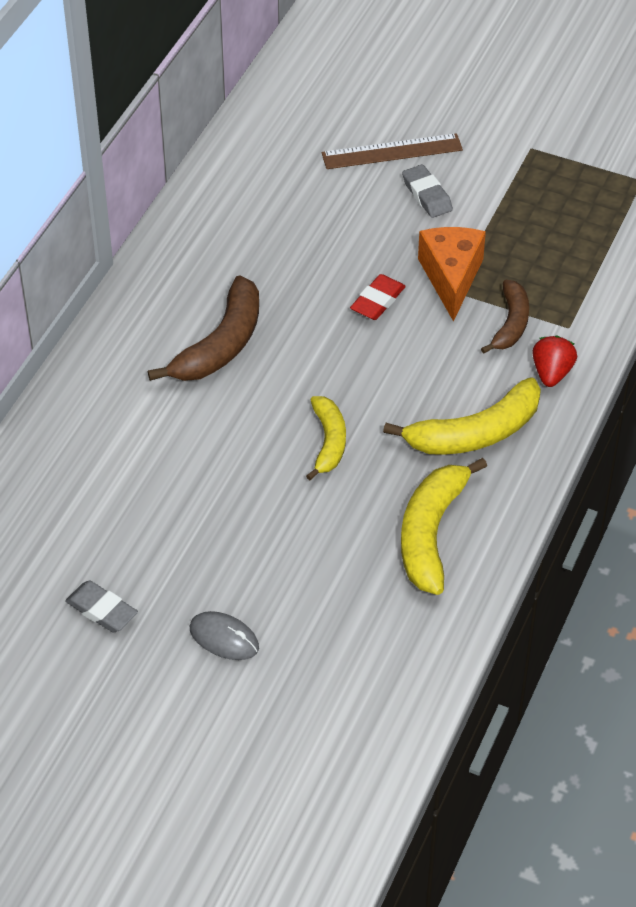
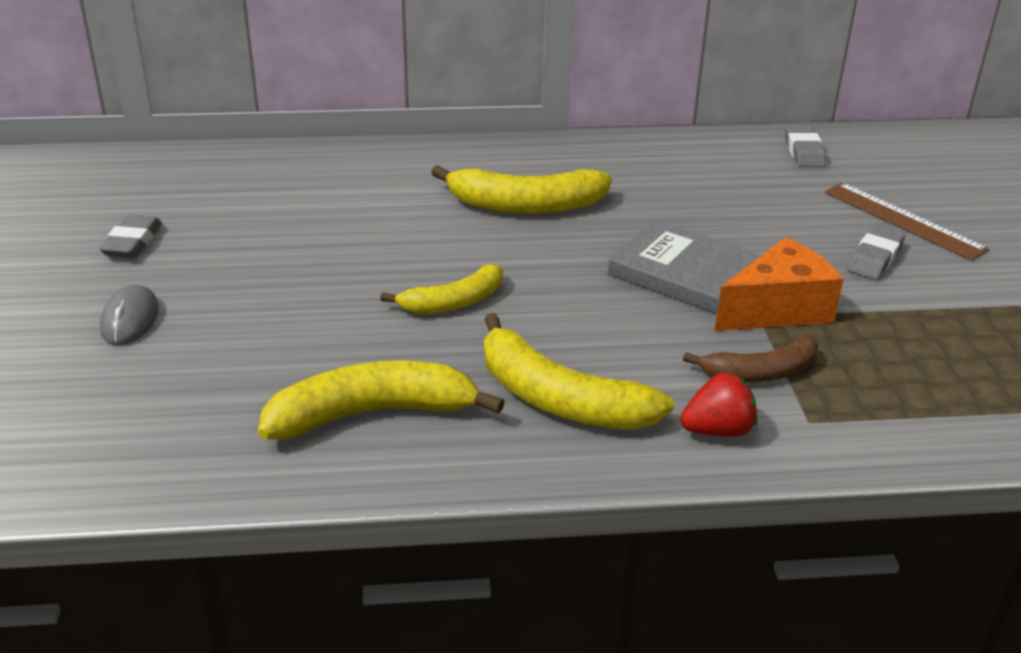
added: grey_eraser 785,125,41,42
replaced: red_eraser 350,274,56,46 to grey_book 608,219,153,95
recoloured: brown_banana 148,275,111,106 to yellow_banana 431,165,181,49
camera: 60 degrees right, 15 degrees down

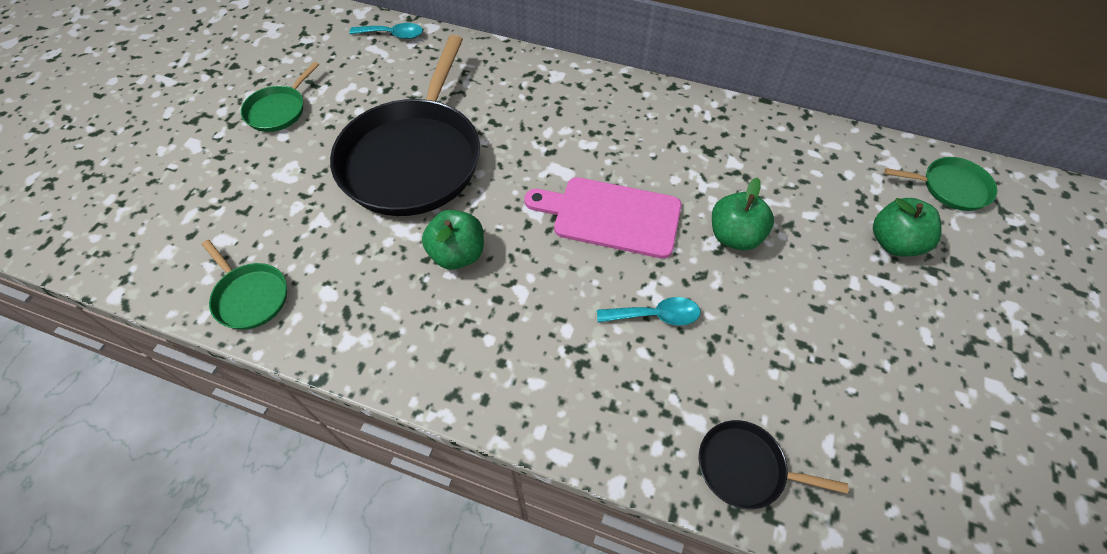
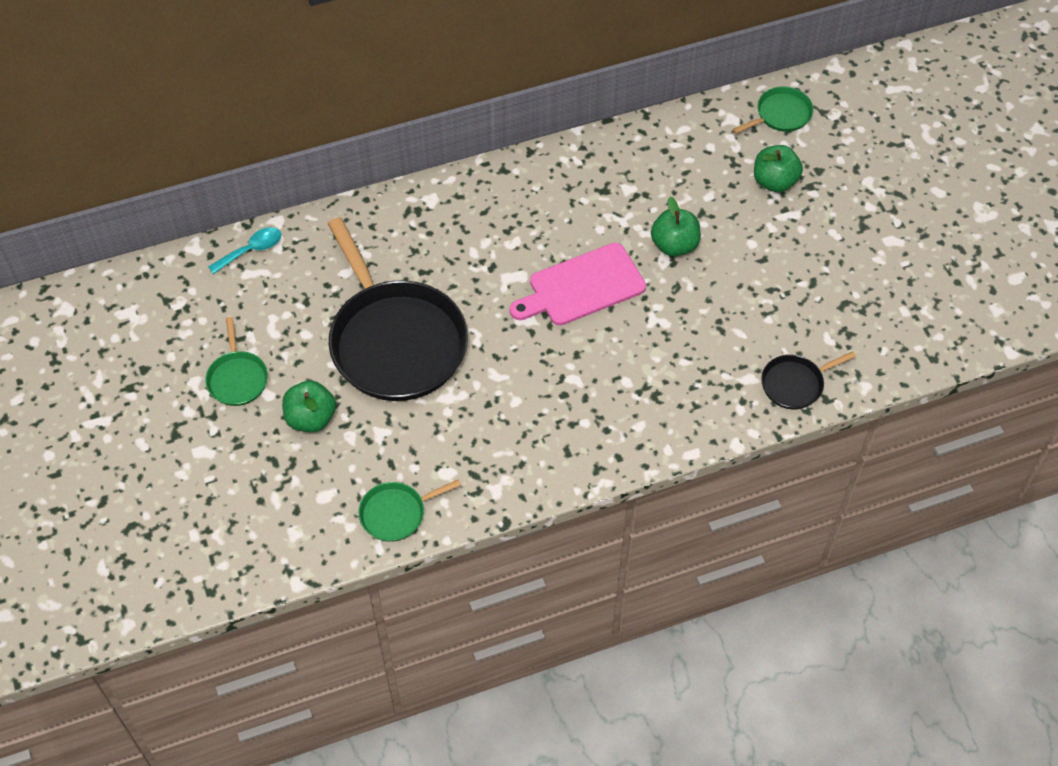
removed: turquoise_spoon 597,297,104,29
moved: green_apple 422,210,62,60 to 282,381,54,51
turned: green_pan 202,240,85,90 = 358,480,103,62 150 degrees clockwise
camera: 40 degrees left, 0 degrees up

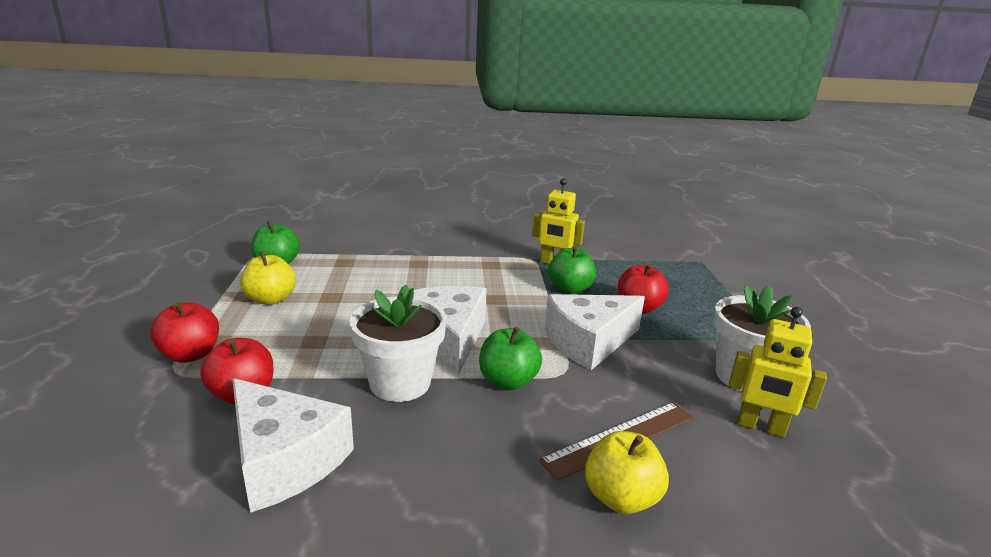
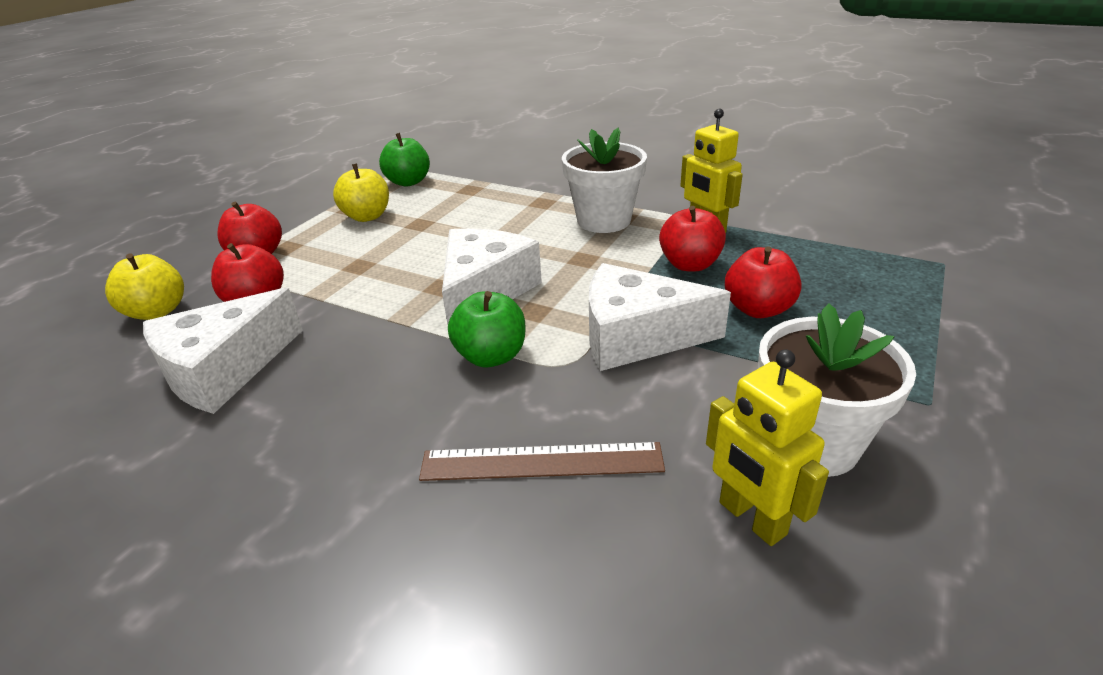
moved: white_flower_pot 350,285,96,117 to 562,128,85,105; yellow_apple 585,431,84,83 to 105,254,79,66
recoloured: green_apple 548,246,48,48 to red_apple 659,206,67,66
turned: white_cheese 232,378,122,135 = 143,288,160,126 60 degrees clockwise
camera: 35 degrees right, 10 degrees up

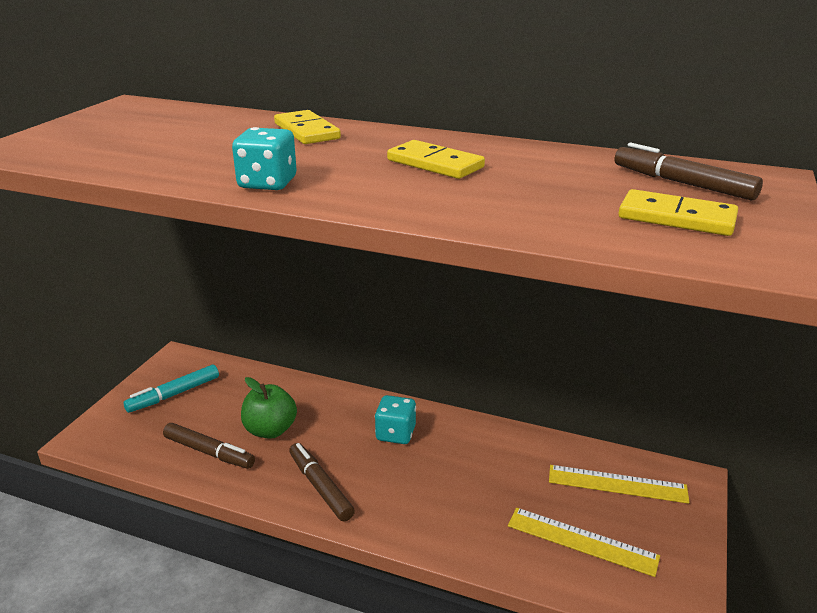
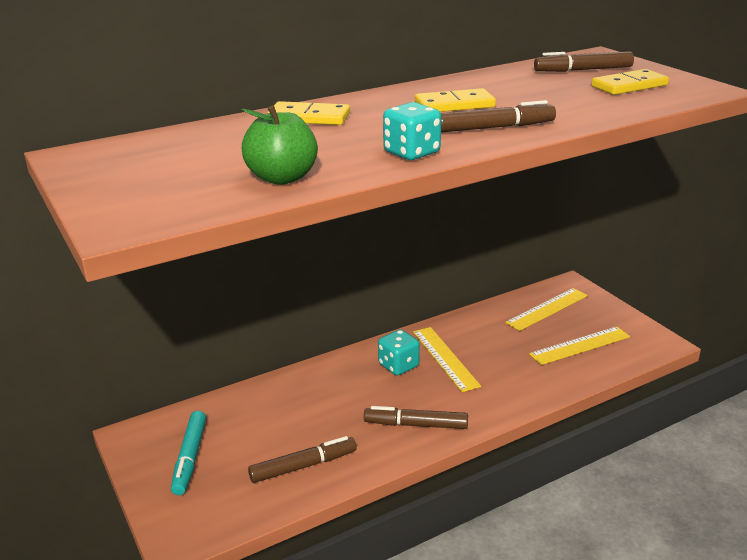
added: yellow_ruler 413,327,68,65; brown_marker 441,100,115,32
moved: green_apple 241,377,56,62 to 242,105,76,80
camera: 50 degrees left, 0 degrees up

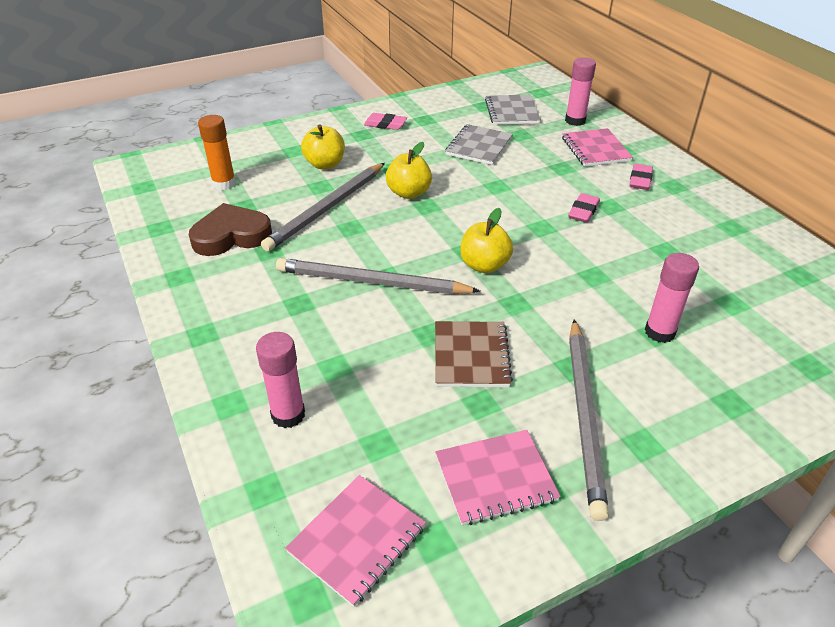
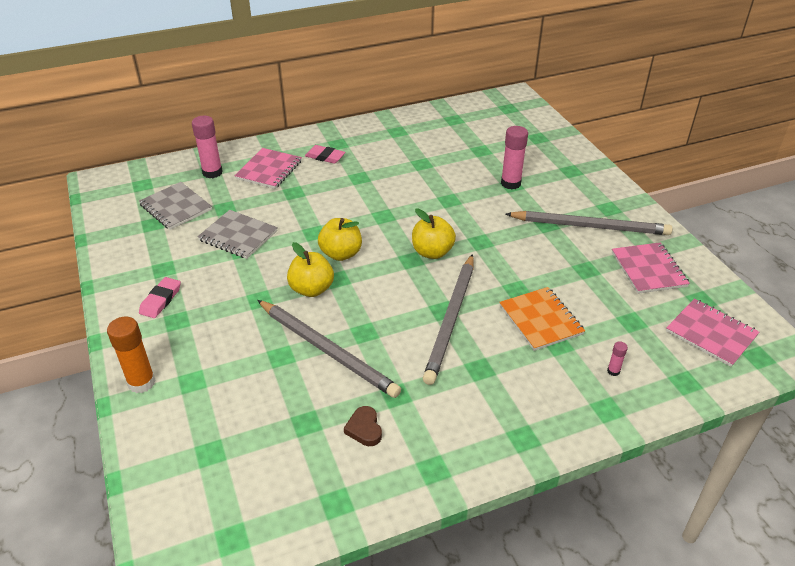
removed: brown_notebook 435,321,78,66; pink_eraser 568,193,32,30
added: orange_notebook 499,287,86,64
moved: orange_glue_stick 198,115,38,75 to 107,317,49,76; yellow_apple 301,125,44,44 to 318,218,44,43
turned: grey_notebook 485,95,56,30 = 139,182,73,48 45 degrees clockwise; pink_notebook 562,128,71,39 = 235,148,67,41 60 degrees counterclockwise
resized: brown_heart 189,203,83,53 = 344,406,38,40 x0.50; pink_glue_stick 256,332,49,96 = 607,341,21,35 x0.47
camera: 85 degrees left, 0 degrees up

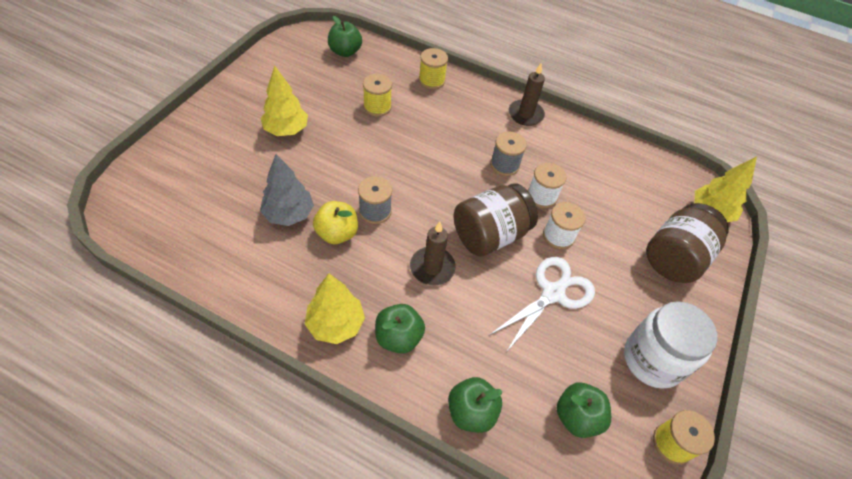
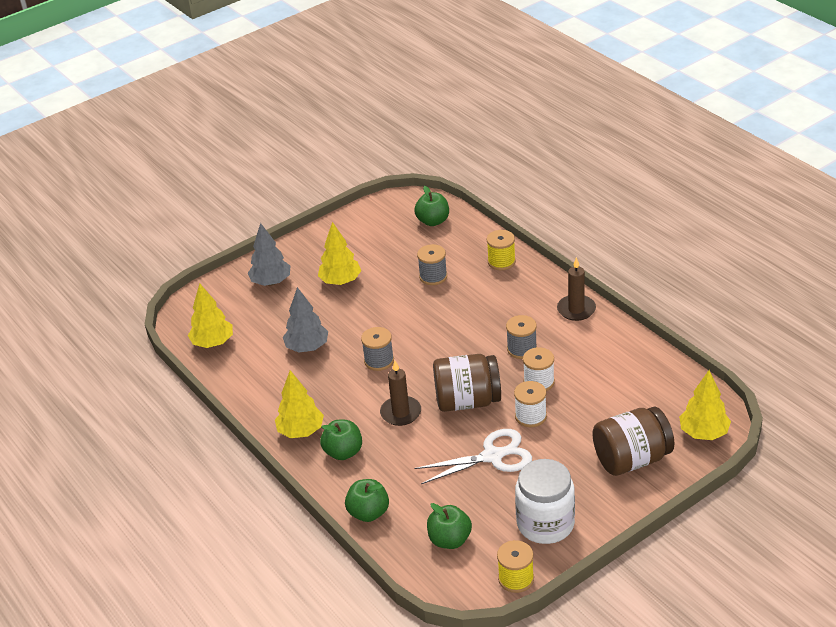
removed: yellow_apple 313,201,45,43
added: yellow_tree 188,283,45,65; grey_tree 248,223,42,63
recoloured: yellow_spool 363,74,29,43 to grey_spool 417,244,30,41
camera: 35 degrees right, 15 degrees down

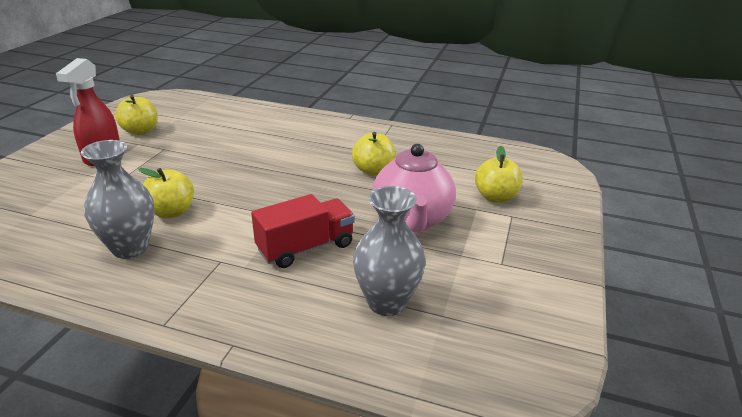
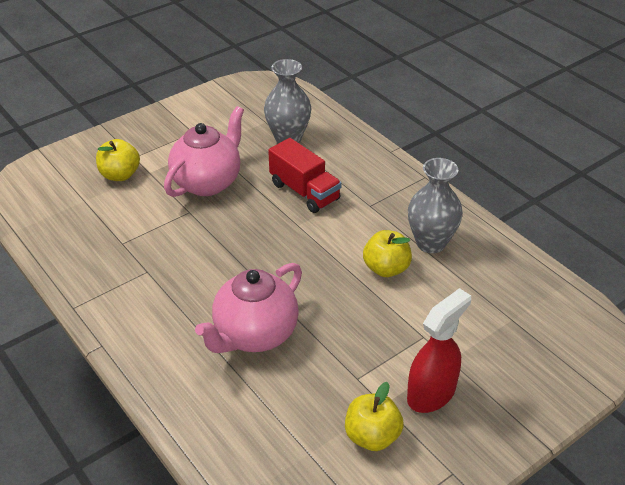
removed: yellow_apple 352,132,44,44
added: pink_teapot 195,263,107,90
turned: red_truck 251,194,104,74 = 268,138,73,75 135 degrees counterclockwise
camera: 145 degrees left, 10 degrees up

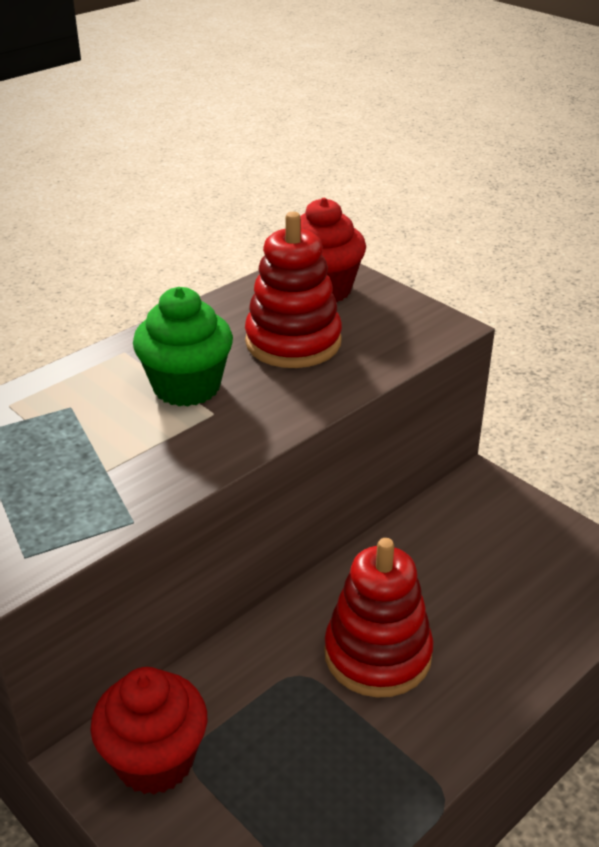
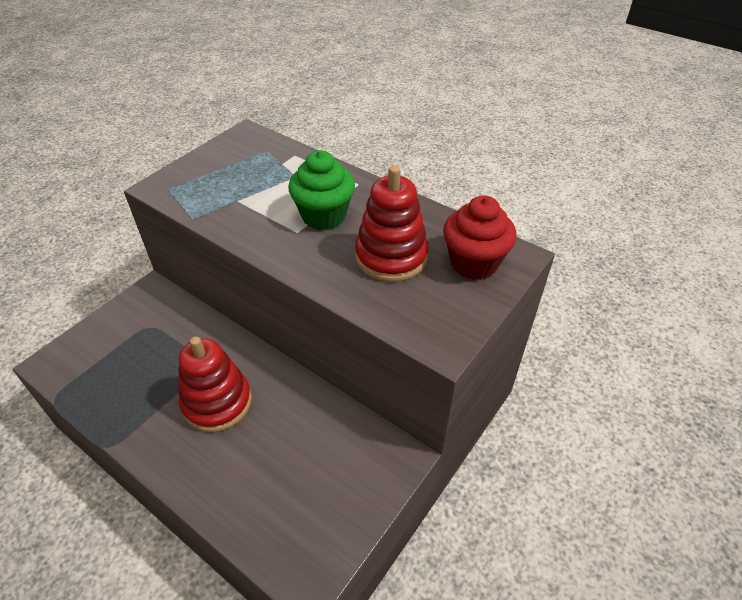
removed: red_cupcake 90,667,117,128
camera: 80 degrees right, 10 degrees up

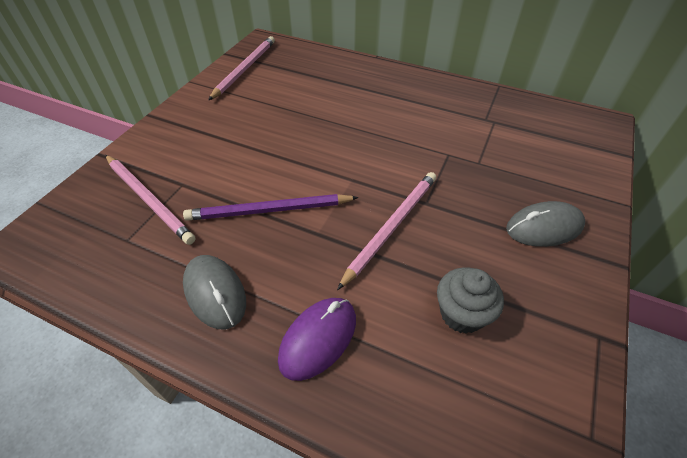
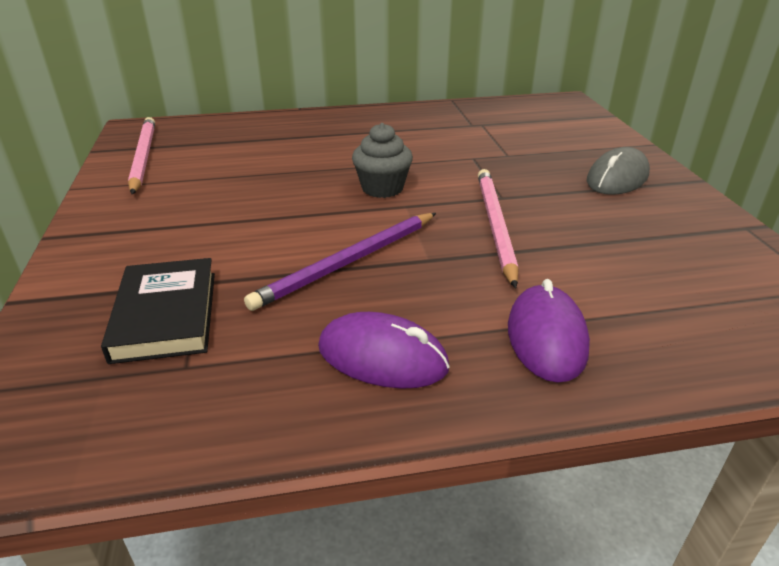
moved: grey_cupcake 437,267,67,67 to 352,123,61,75
replaced: pink_pencil 106,155,90,90 to black_book 101,258,114,106
recoloured: grey_mouse 183,255,63,74 to purple_mouse 318,312,132,77
camera: 35 degrees left, 15 degrees down

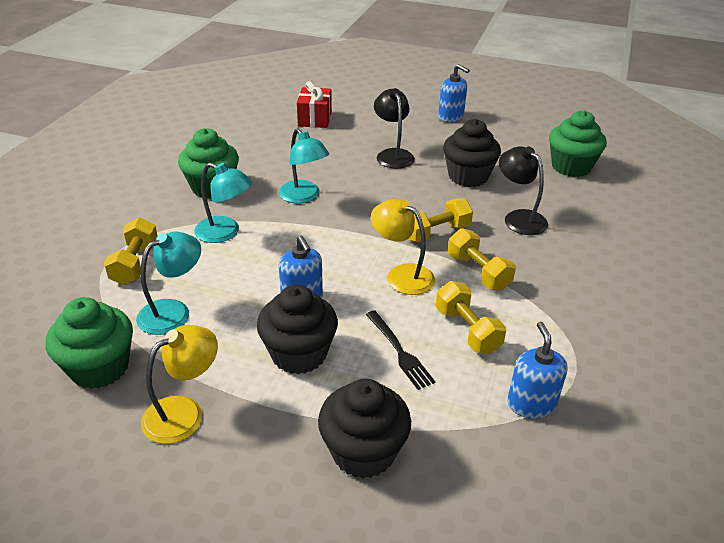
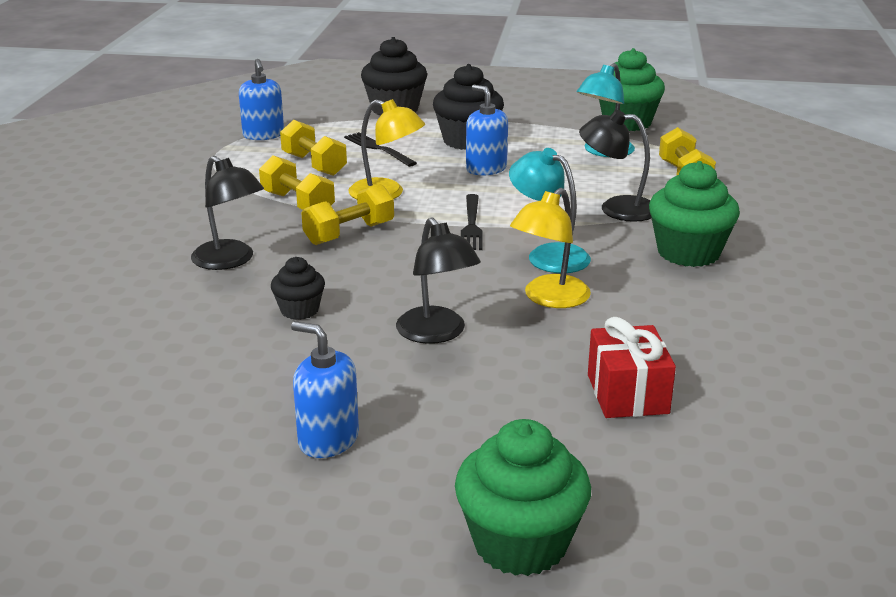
added: black_fork 461,194,22,56
moved: yellow_lamp 141,325,77,119 to 510,188,81,120; green_cupcake 549,110,58,67 to 455,419,136,157
recoloured: turquoise_lamp 194,163,58,80 to black_lamp 579,110,72,112
resized: black_cupcake 443,119,58,68 = 271,257,54,63 x0.56
camera: 170 degrees right, 10 degrees down

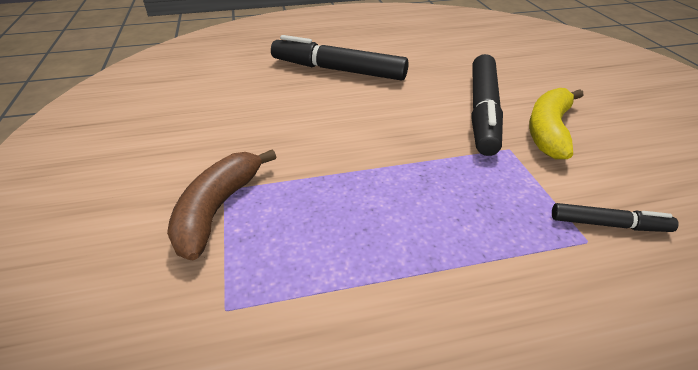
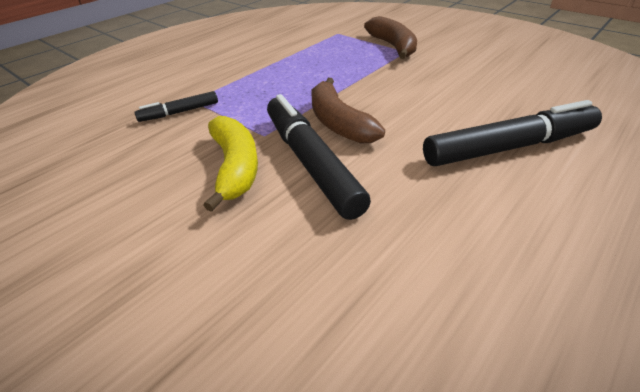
added: brown_banana 312,78,73,66
camera: 145 degrees right, 0 degrees up

